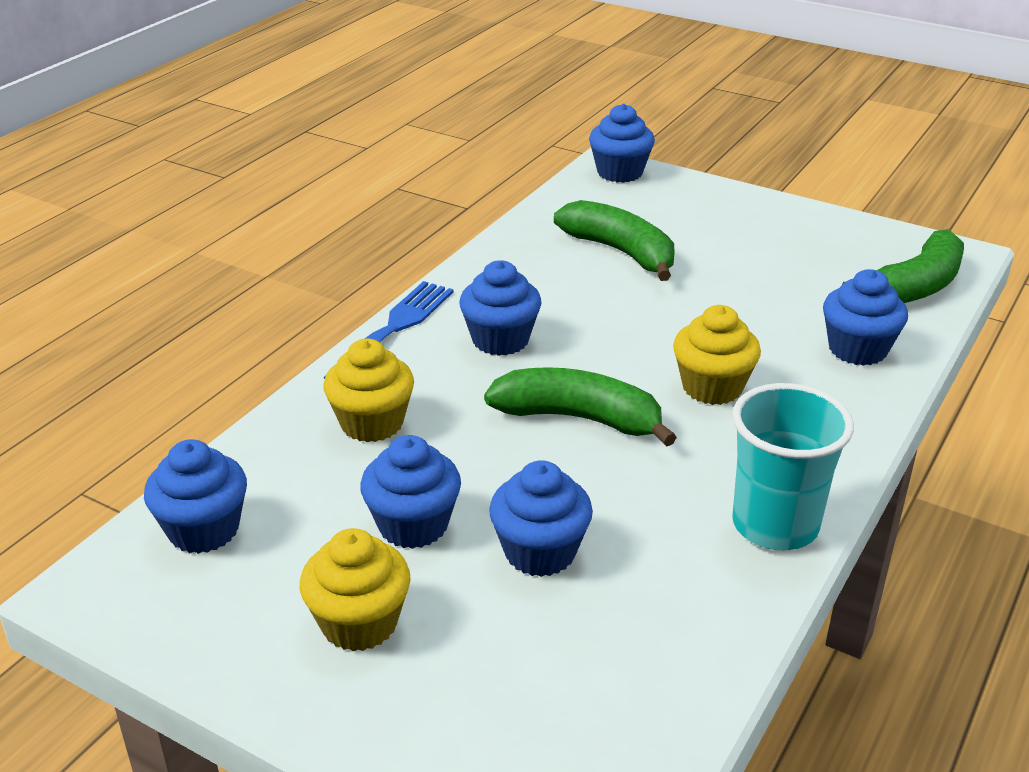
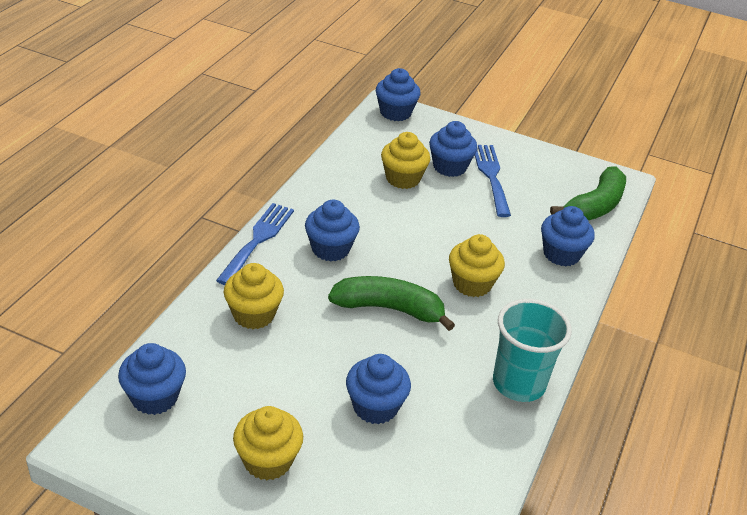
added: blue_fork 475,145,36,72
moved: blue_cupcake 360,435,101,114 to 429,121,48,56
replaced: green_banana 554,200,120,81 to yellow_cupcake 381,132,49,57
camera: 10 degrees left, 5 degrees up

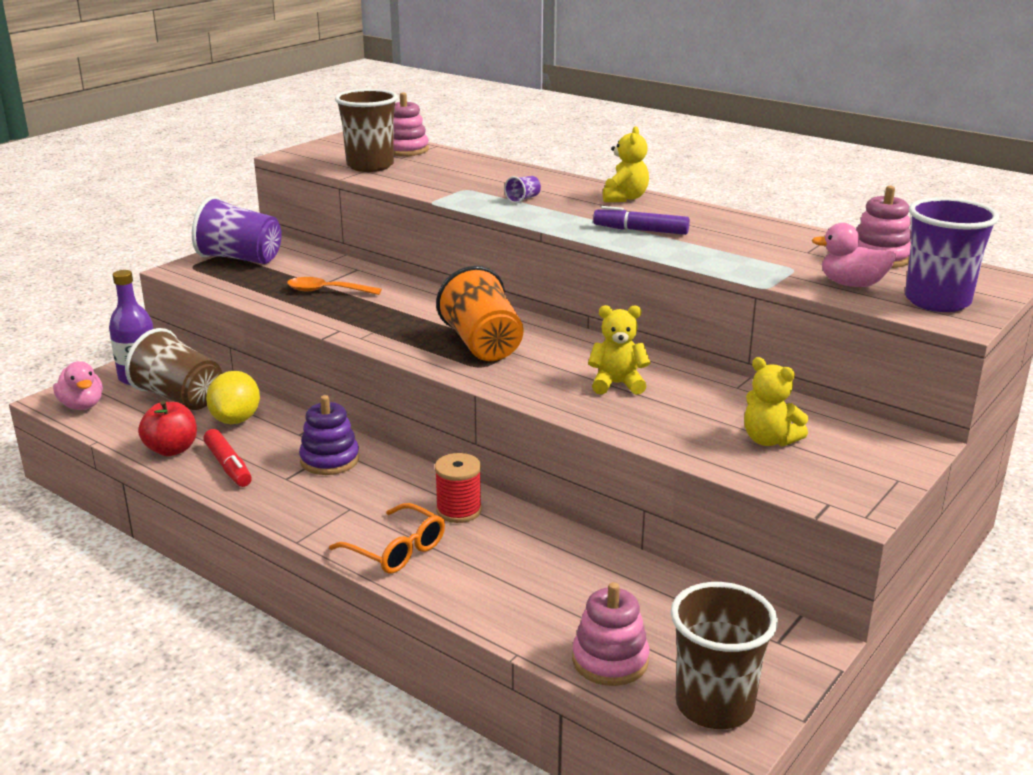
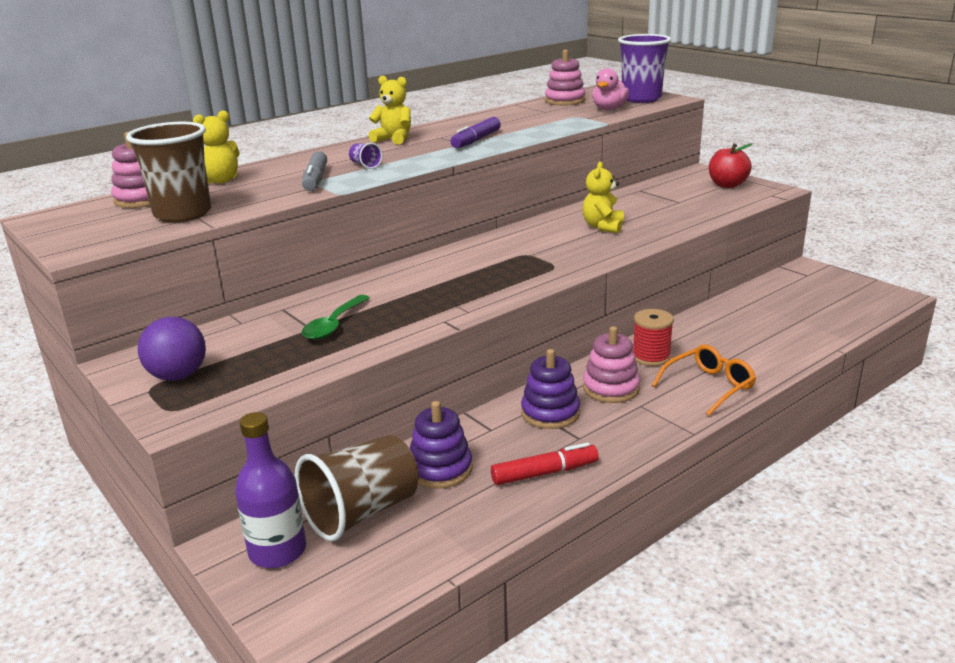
removed: pink_duck 53,361,50,49; orange_cup 436,266,88,95; brown_cup 671,582,107,147
added: grey_marker 302,151,25,40
moved: red_apple 138,400,59,56 to 709,143,44,45; pink_stacking_toy 572,582,77,104 to 583,326,57,77; yellow_teddy_bear 744,357,64,89 to 193,110,47,74
replaced: purple_cup 192,196,90,68 to purple_ball 138,317,68,64; yellow_lemon 206,371,54,53 to purple_stacking_toy 410,401,63,88
recoloured: orange_spoon 287,277,95,18 to green_spoon 302,295,68,45
camera: 75 degrees left, 0 degrees up

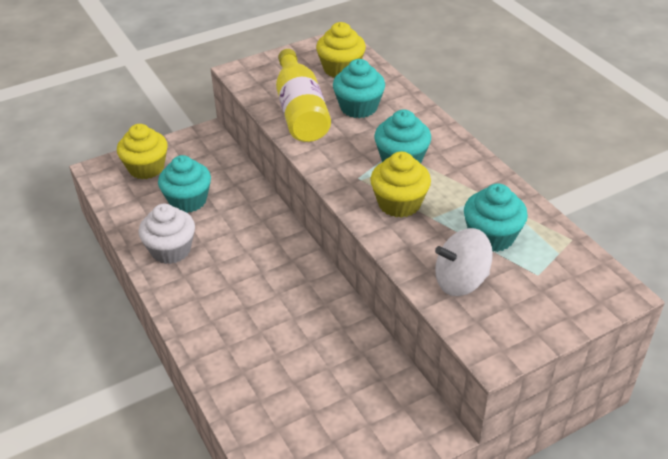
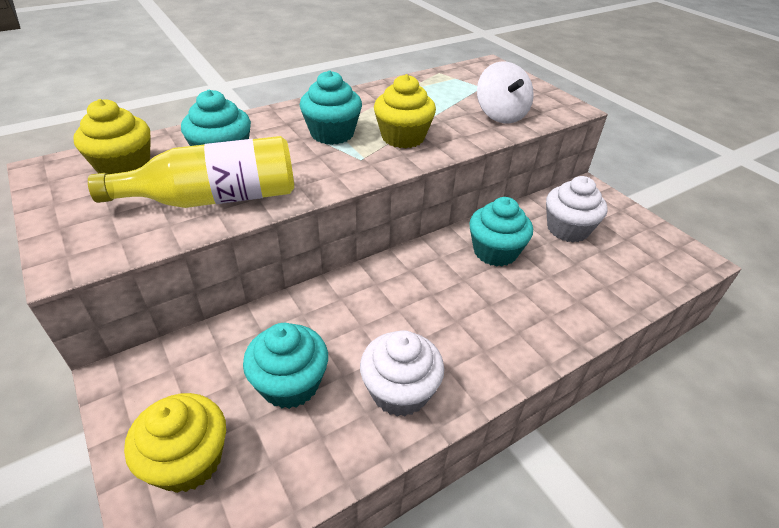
added: white_cupcake 546,176,62,66
moved: turquoise_cupcake 464,183,64,69 to 469,197,64,70
camera: 95 degrees left, 0 degrees up

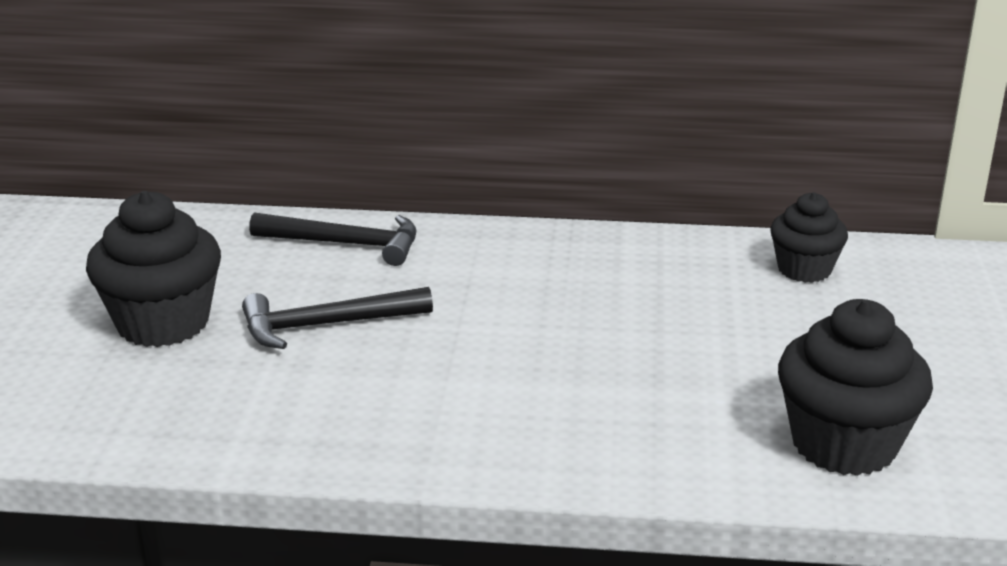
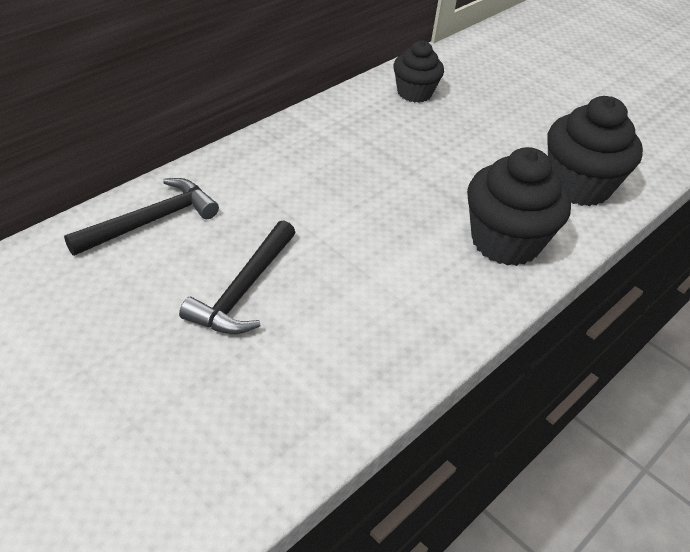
moved: black_cupcake 86,191,135,156 to 467,147,104,119
camera: 55 degrees left, 15 degrees up

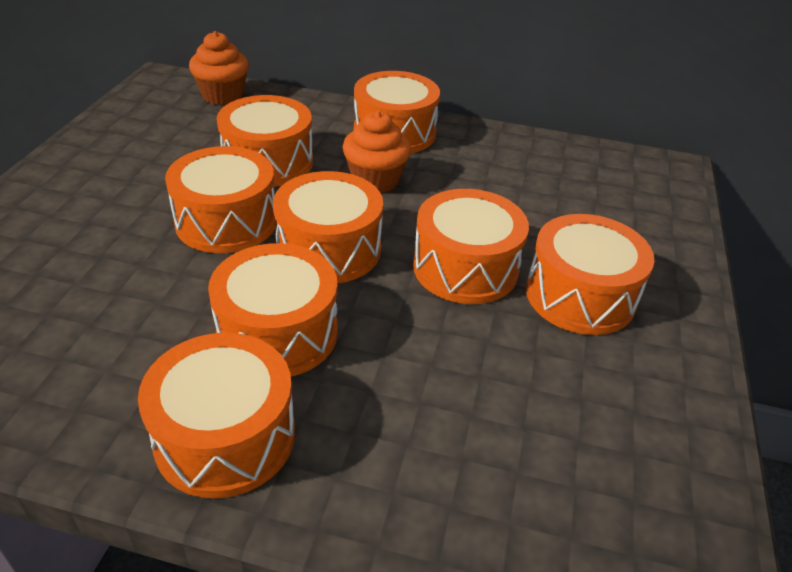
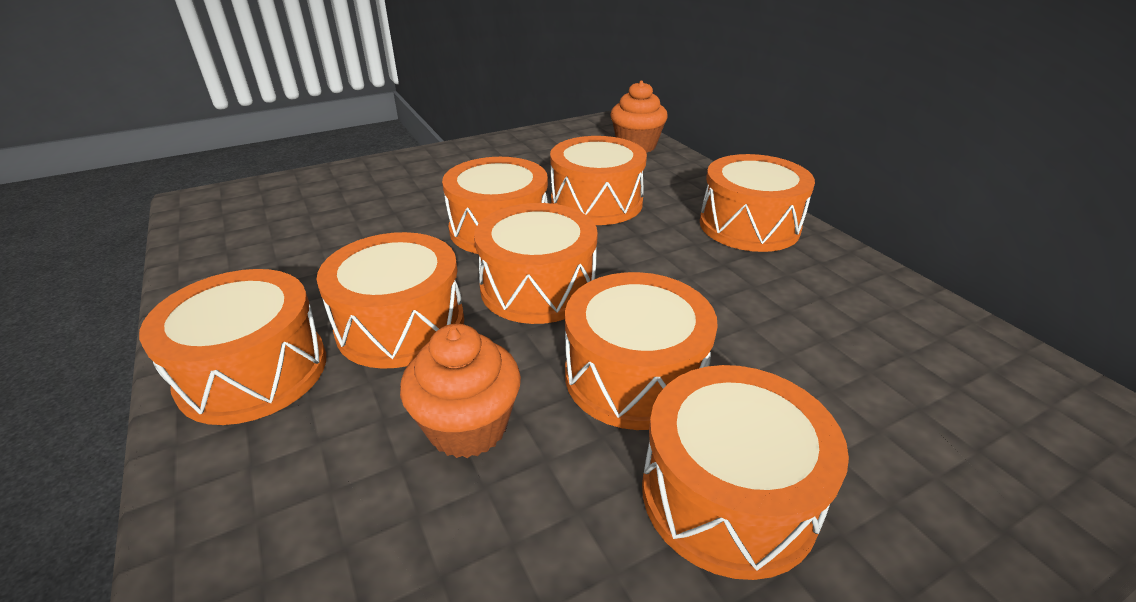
moved: orange_cupcake 343,111,68,82 to 400,324,121,134
camera: 50 degrees right, 5 degrees down

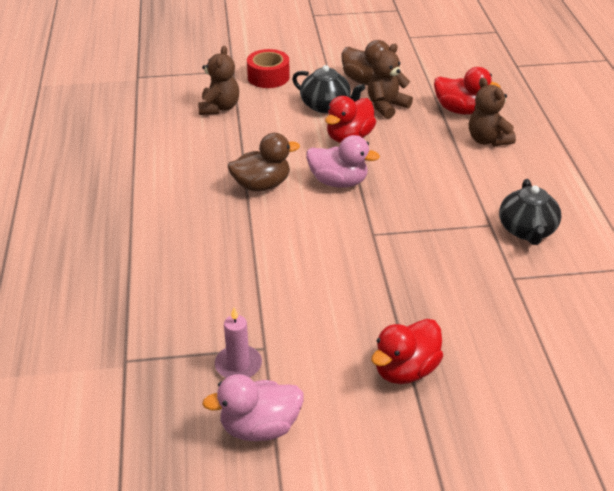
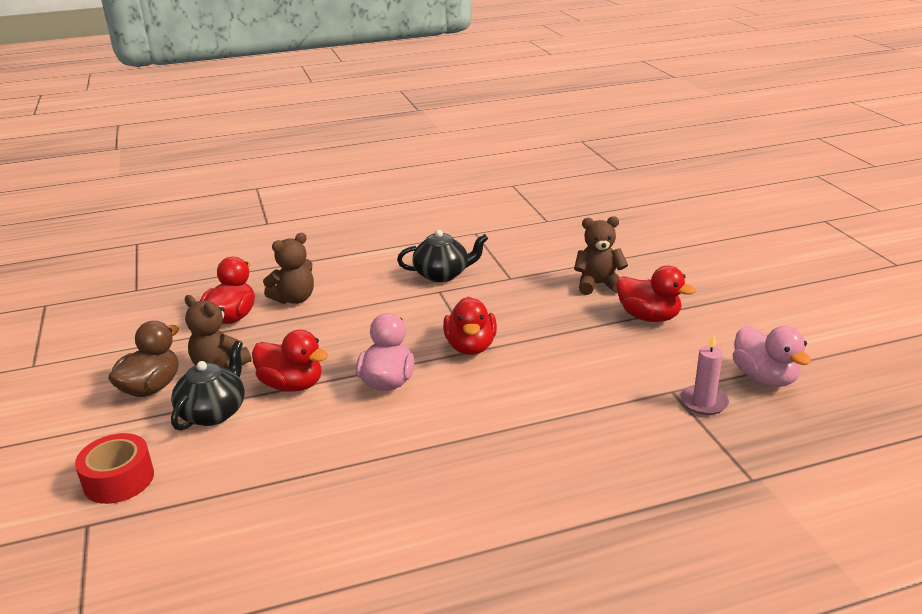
removed: brown_duck 228,133,72,58
added: red_duck 443,297,54,58
moved: brown_teddy_bear 198,46,41,69 to 574,216,54,79
camera: 100 degrees left, 10 degrees down

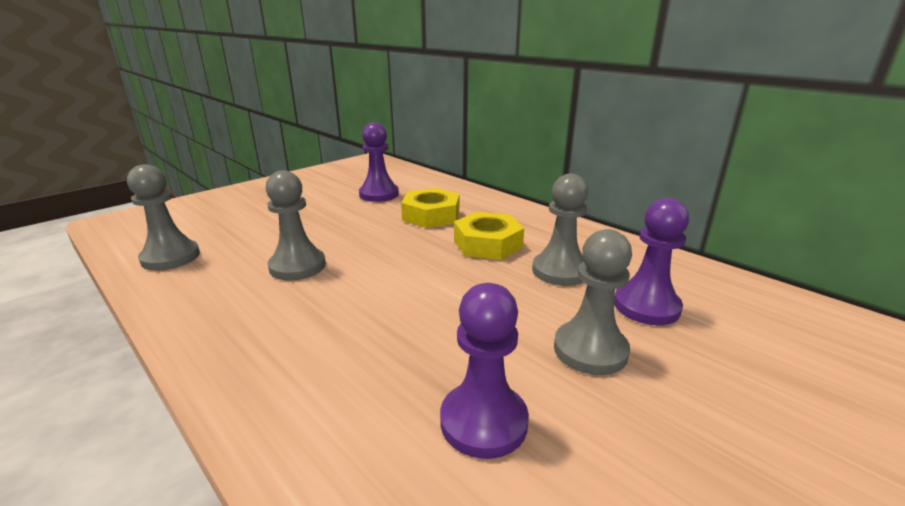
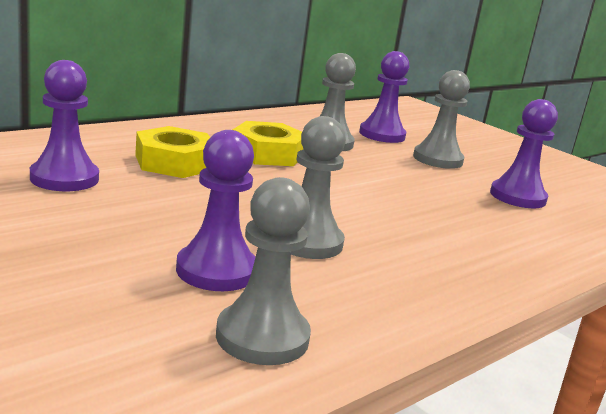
added: purple_pawn 176,130,79,161
camera: 90 degrees left, 5 degrees down

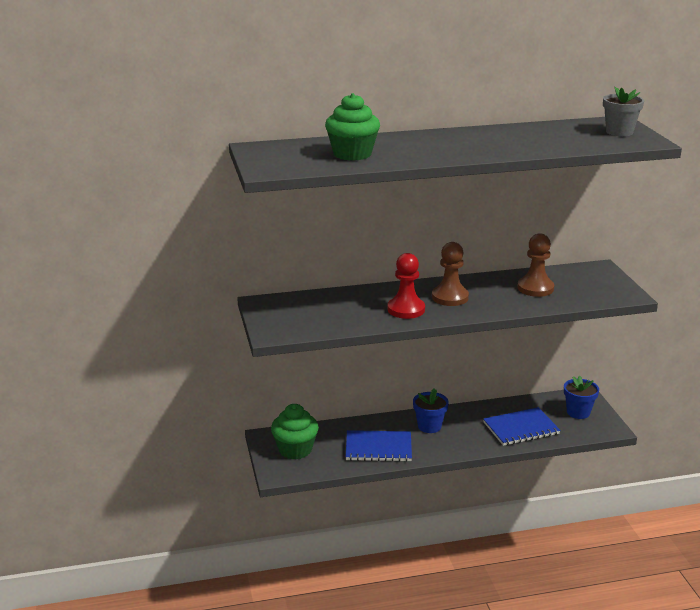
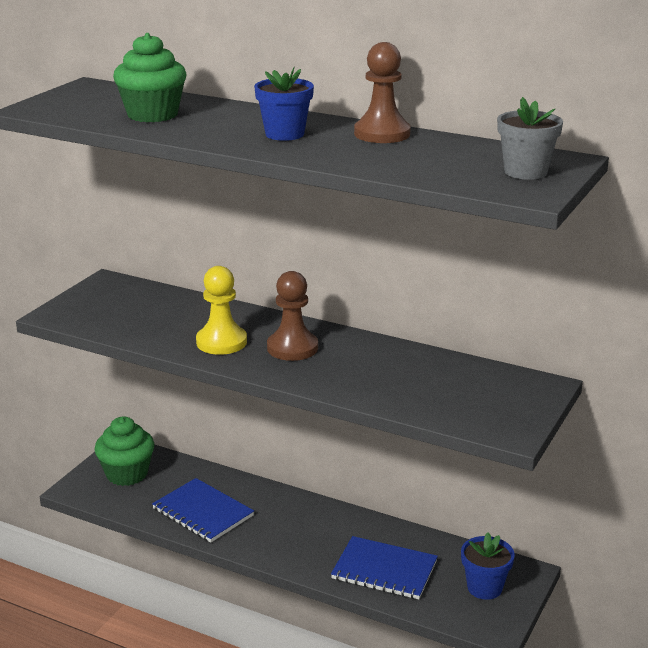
moved: blue_flower_pot 413,388,36,45 to 254,67,60,74; brown_pawn 517,233,37,64 to 354,42,57,101
recoloured: red_pawn 388,253,37,66 to yellow_pawn 196,266,51,89
camera: 40 degrees right, 0 degrees up

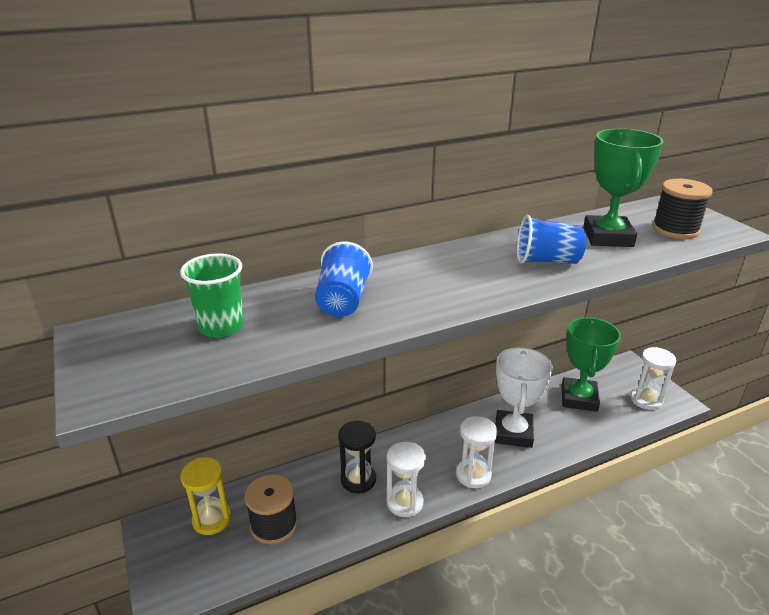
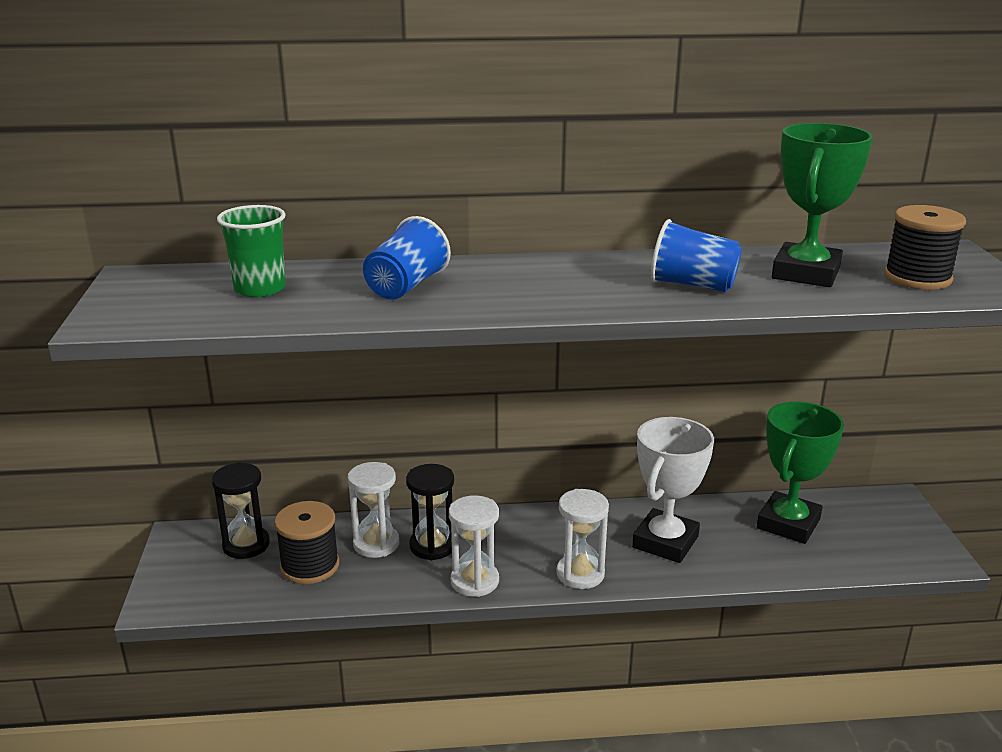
moved: white_hourglass 631,347,45,63 to 348,462,51,96
recoloured: yellow_hourglass 180,457,51,78 to black_hourglass 212,462,58,97
camera: 20 degrees right, 5 degrees down

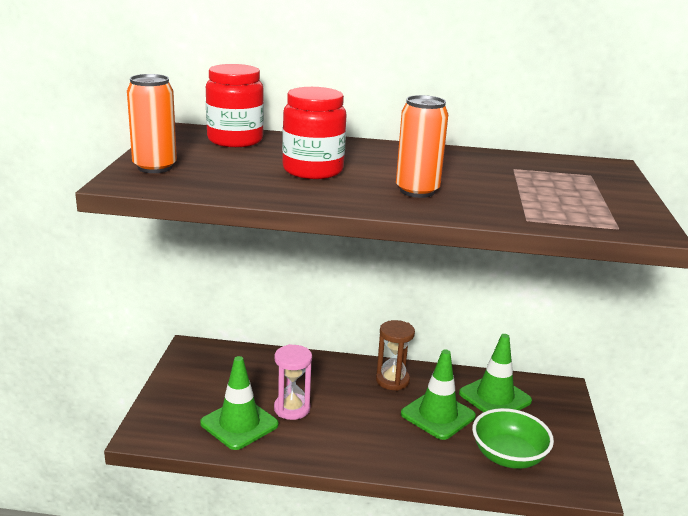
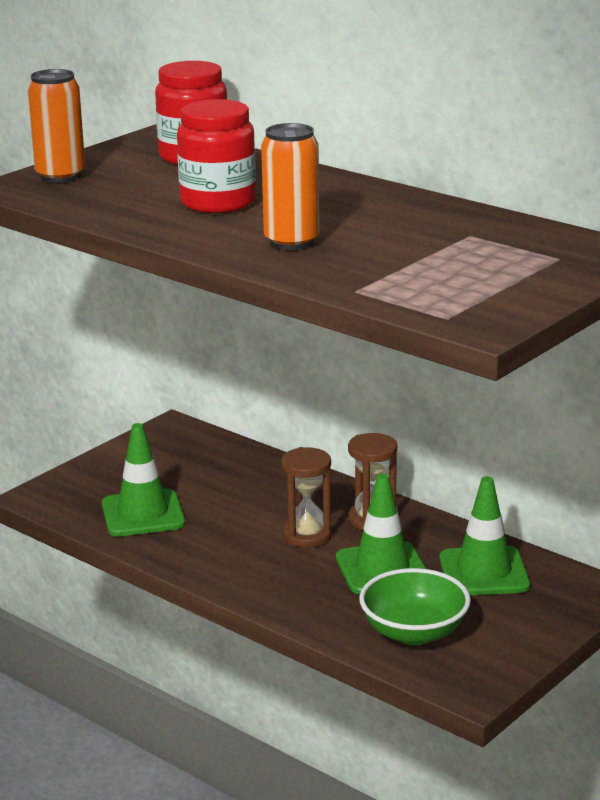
removed: pink_hourglass 274,344,38,76
added: brown_hourglass 281,447,51,101
camera: 35 degrees right, 0 degrees up

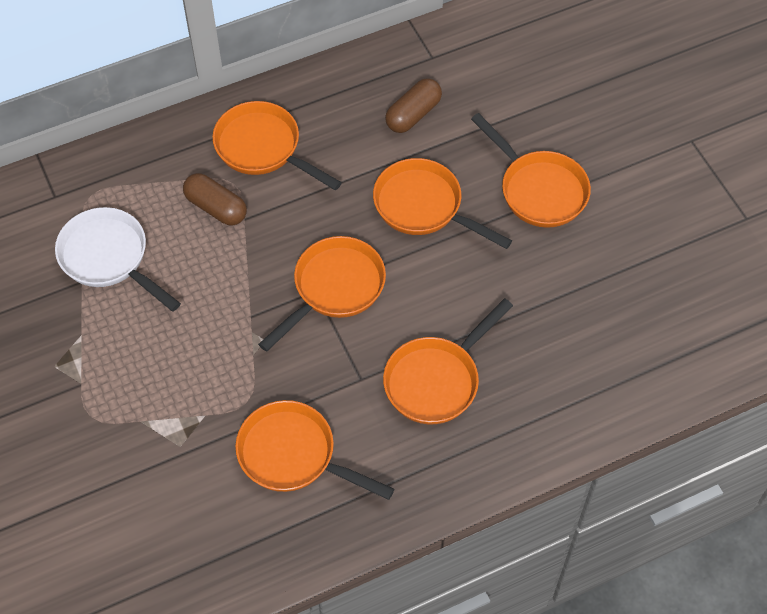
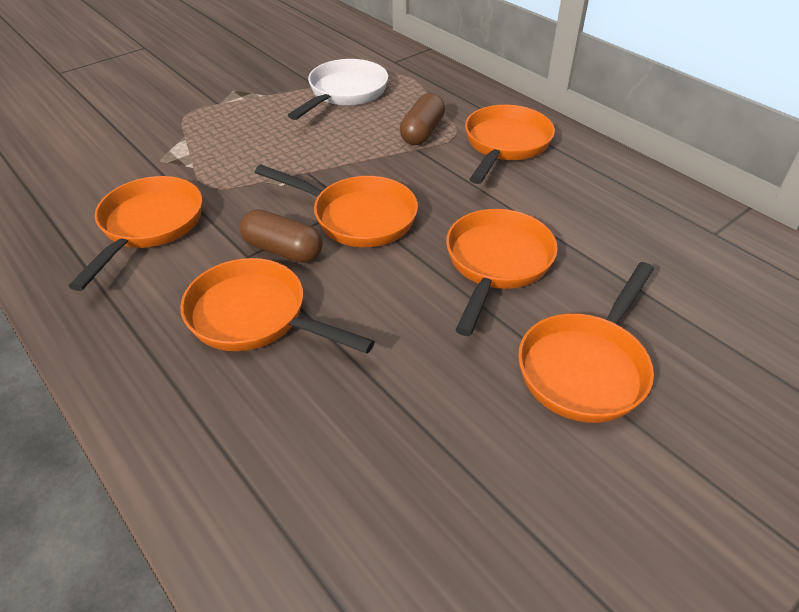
moved: brown_capsule 385,78,57,55 to 239,209,84,54
camera: 75 degrees right, 15 degrees down

